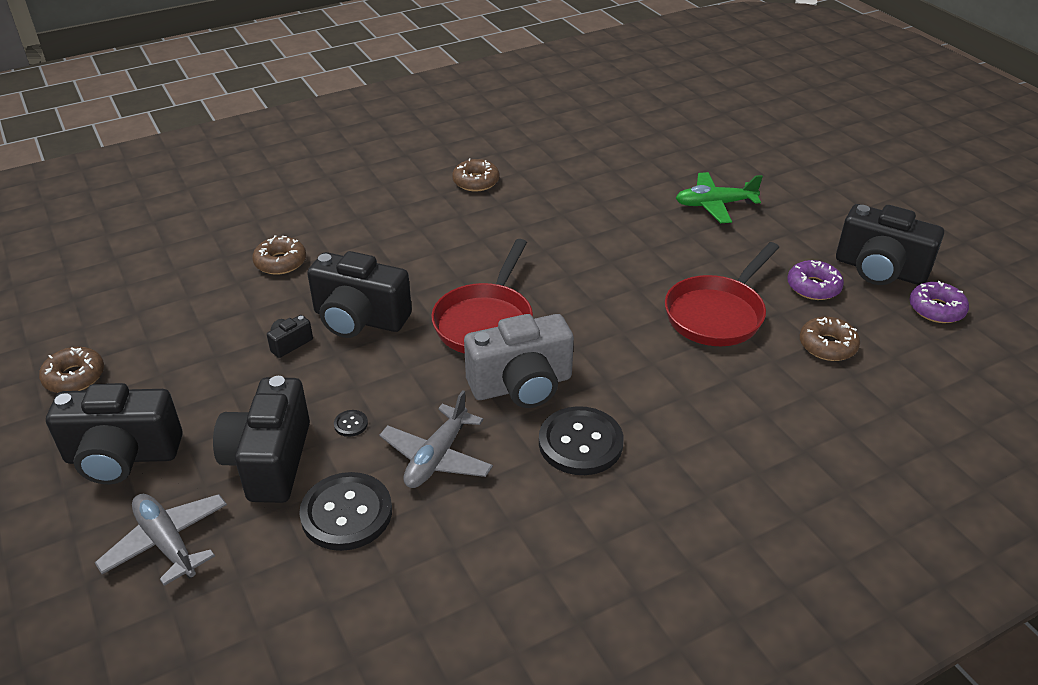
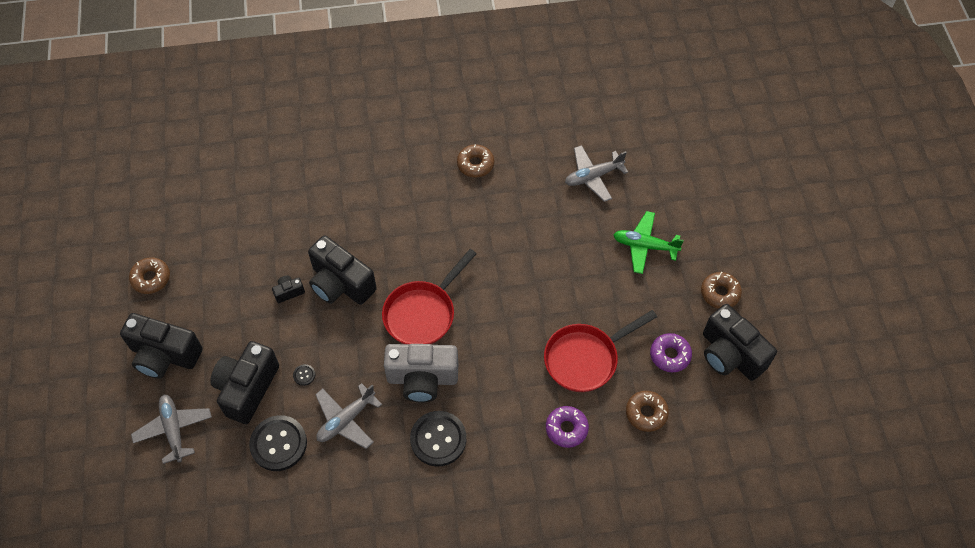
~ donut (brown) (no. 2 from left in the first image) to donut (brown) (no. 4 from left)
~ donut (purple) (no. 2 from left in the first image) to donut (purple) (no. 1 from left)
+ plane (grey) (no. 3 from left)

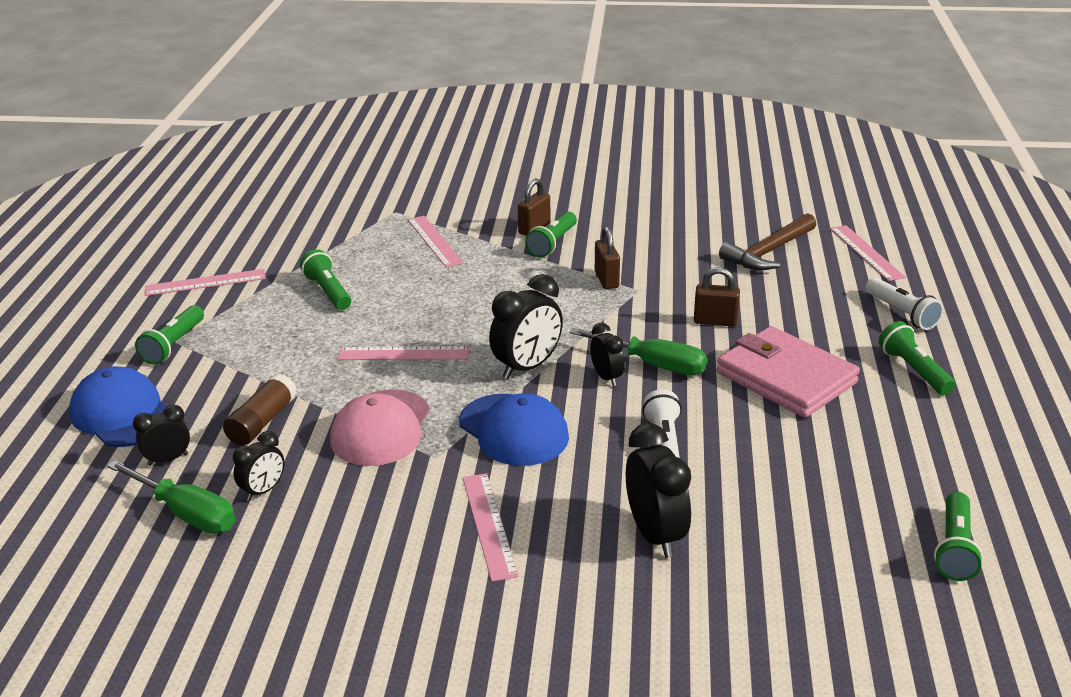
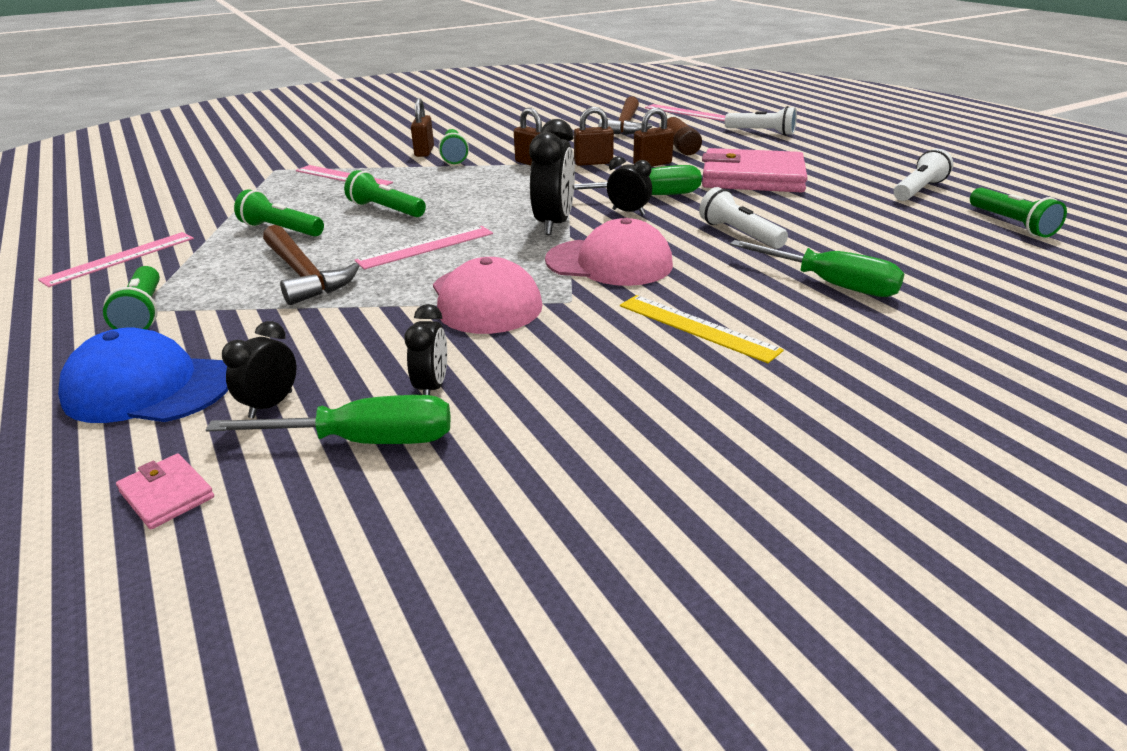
~ glue stick (brown)
~ cap (blue) (no. 2 from left) to cap (pink) (no. 2 from left)
~ ruler (pink) (no. 4 from left) to ruler (yellow)
~ clock (black) (no. 5 from left) to screwdriver (green) (no. 3 from left)
~ flashlight (green) (no. 4 from left in the first image) to flashlight (green) (no. 3 from left)
+ wallet (pink) (no. 1 from left)
+ hammer (brown) (no. 1 from left)
+ padlock (brown) (no. 3 from left)
+ flashlight (white) (no. 3 from left)

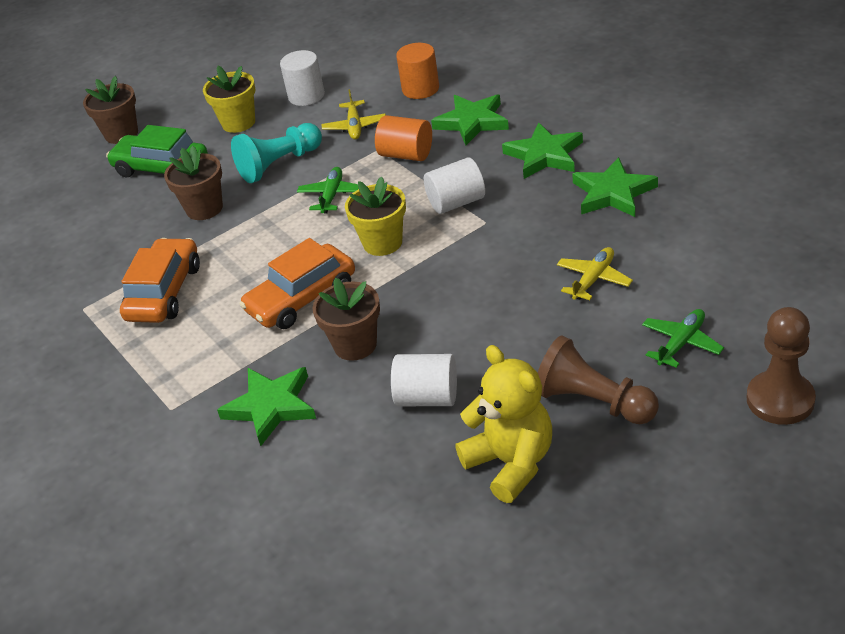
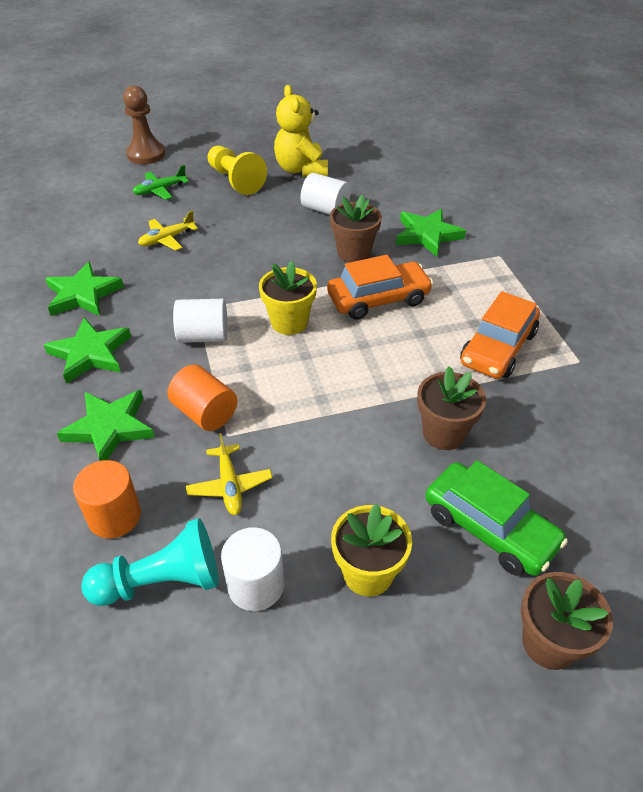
~ pawn (turquoise)
- plane (green) (no. 1 from left)
~ plane (yellow) (no. 1 from left in the first image) 150 degrees clockwise
~ pawn (brown) (no. 1 from left) to pawn (yellow)

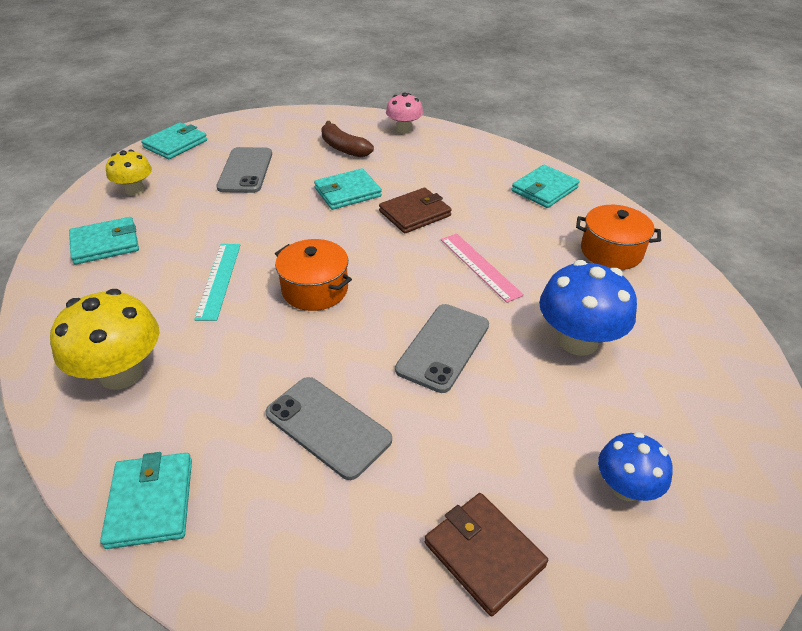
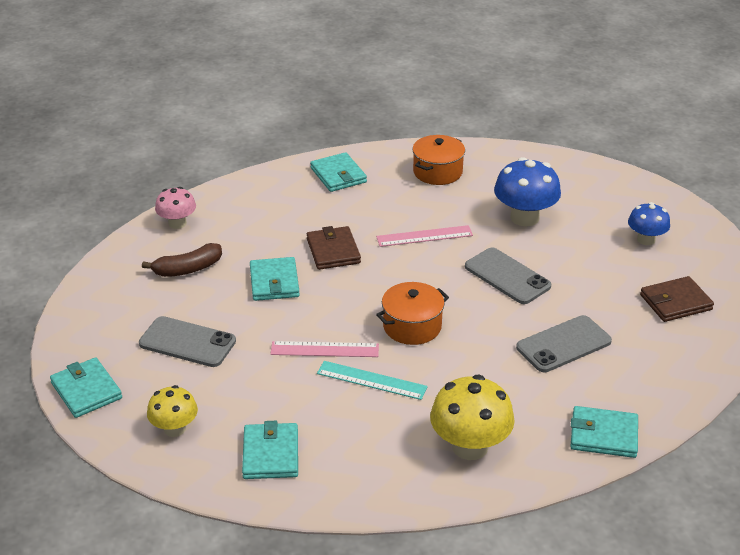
+ ruler (pink) (no. 1 from left)

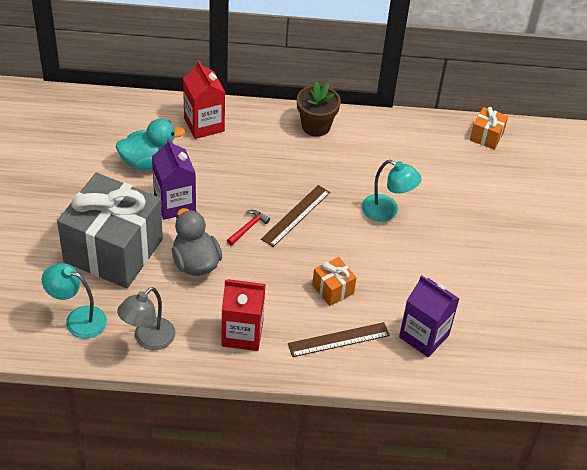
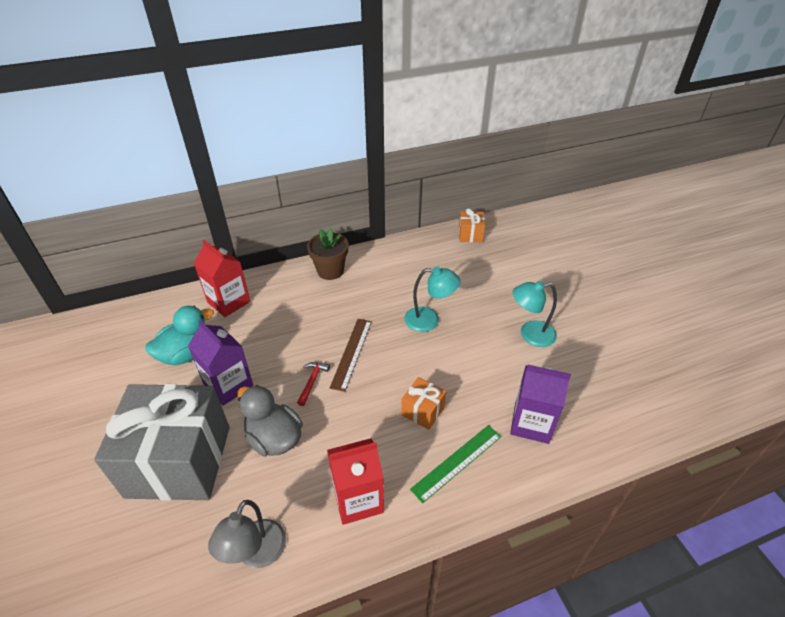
~ lamp (turquoise) (no. 1 from left in the first image) to lamp (turquoise) (no. 2 from left)
~ ruler (brown) (no. 2 from left) to ruler (green)

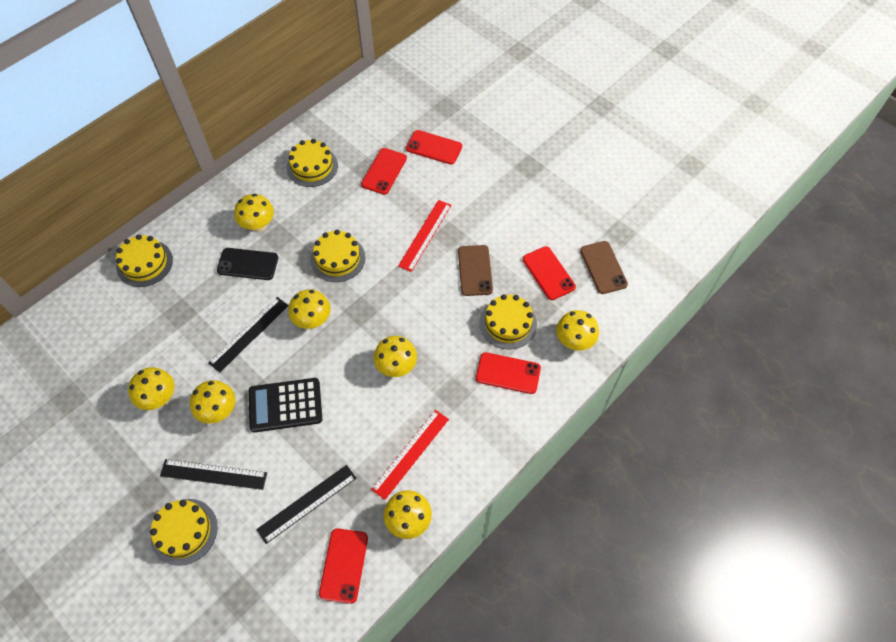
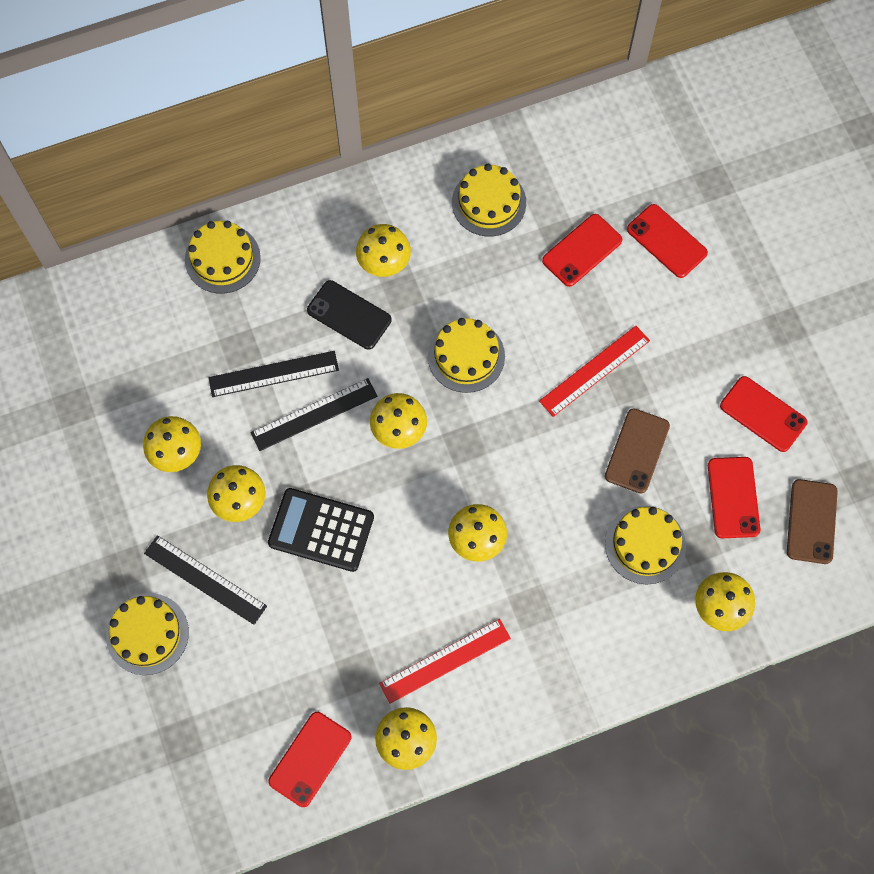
~ ruler (black) (no. 3 from left in the first image) to ruler (black) (no. 2 from left)
~ phone (red) (no. 4 from left in the first image) to phone (red) (no. 5 from left)

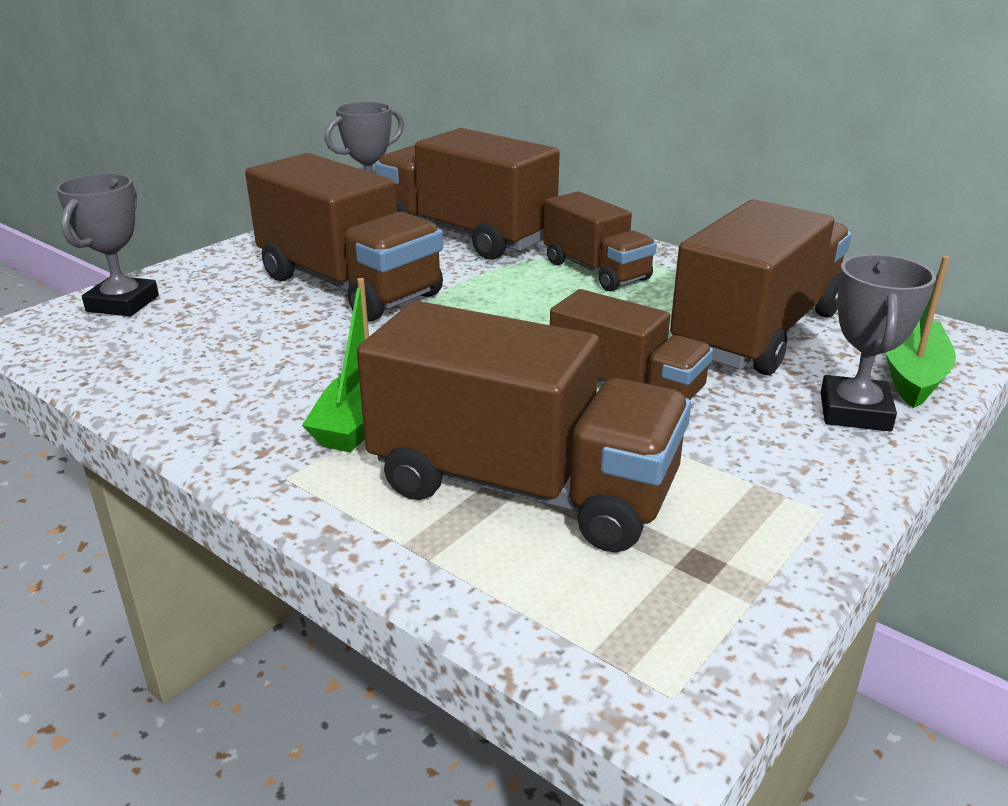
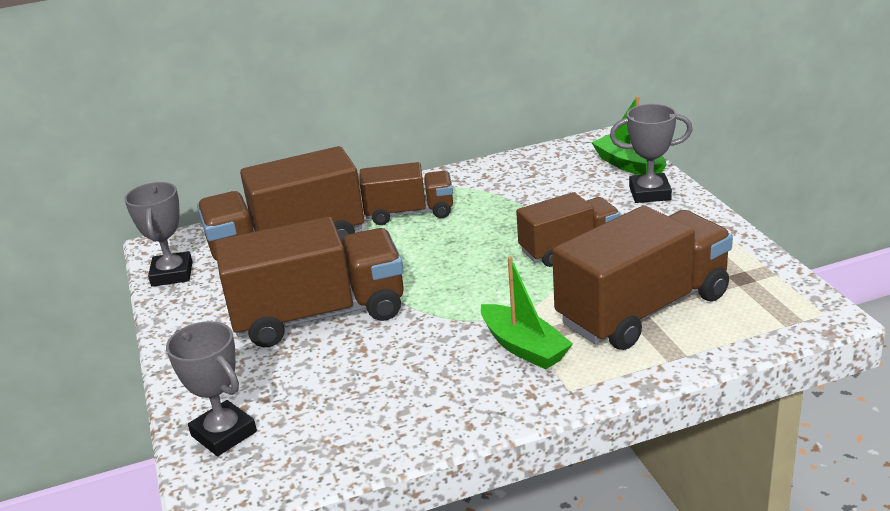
- truck (brown) (no. 6 from left)
~ trophy (grey) (no. 3 from left) 45 degrees counterclockwise

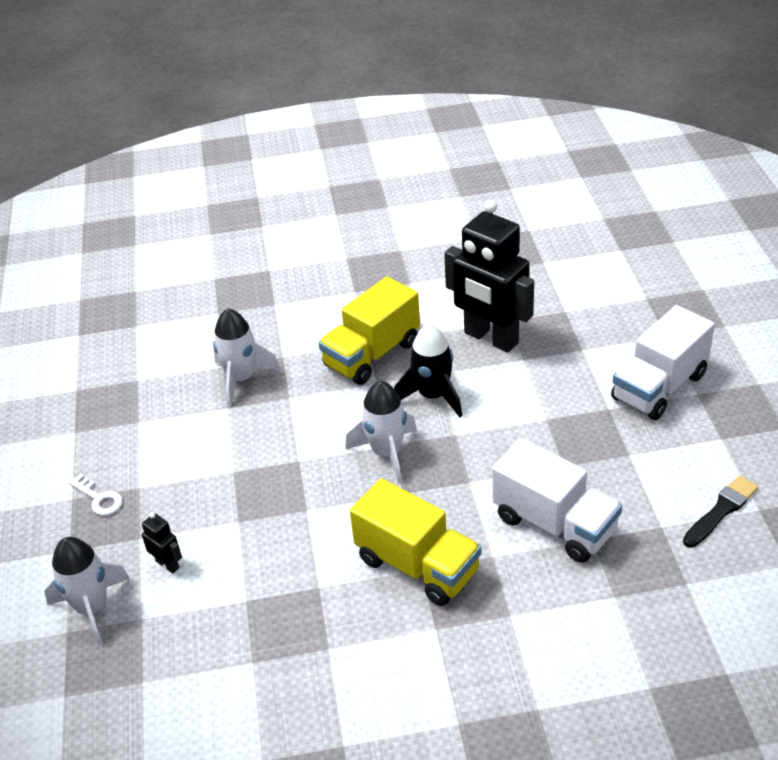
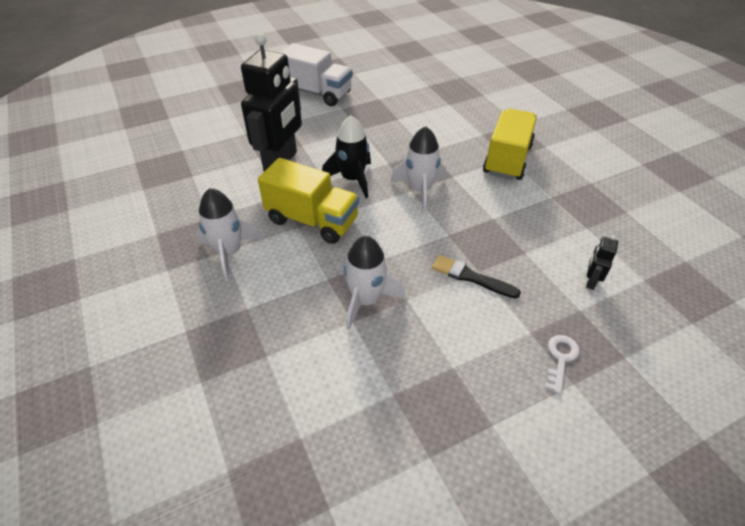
~ rocket (white) (no. 1 from left)
- truck (white) (no. 1 from left)
~ brush (black)

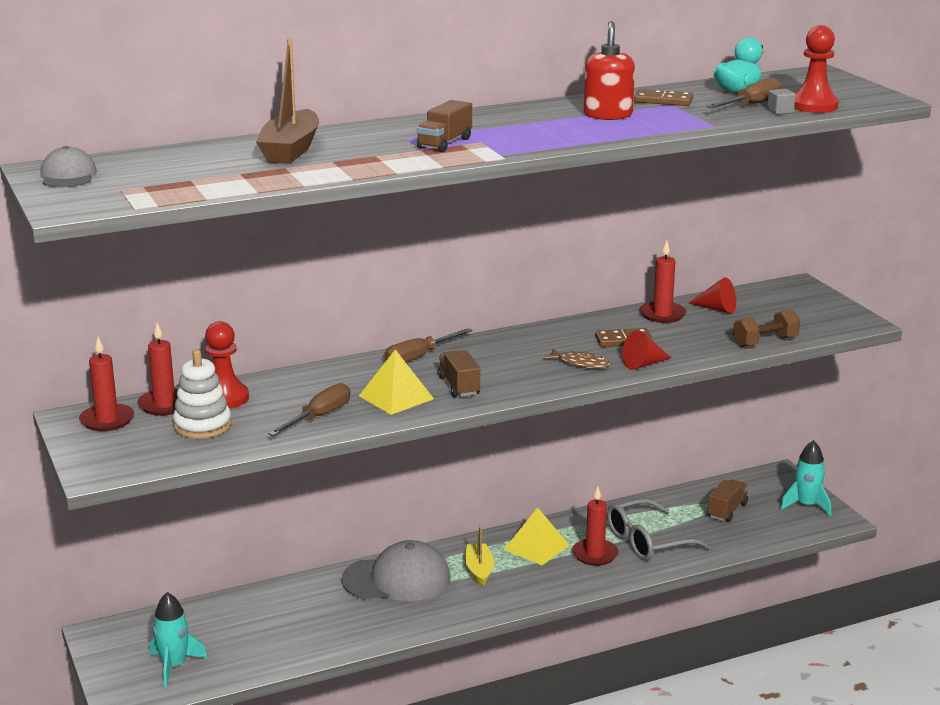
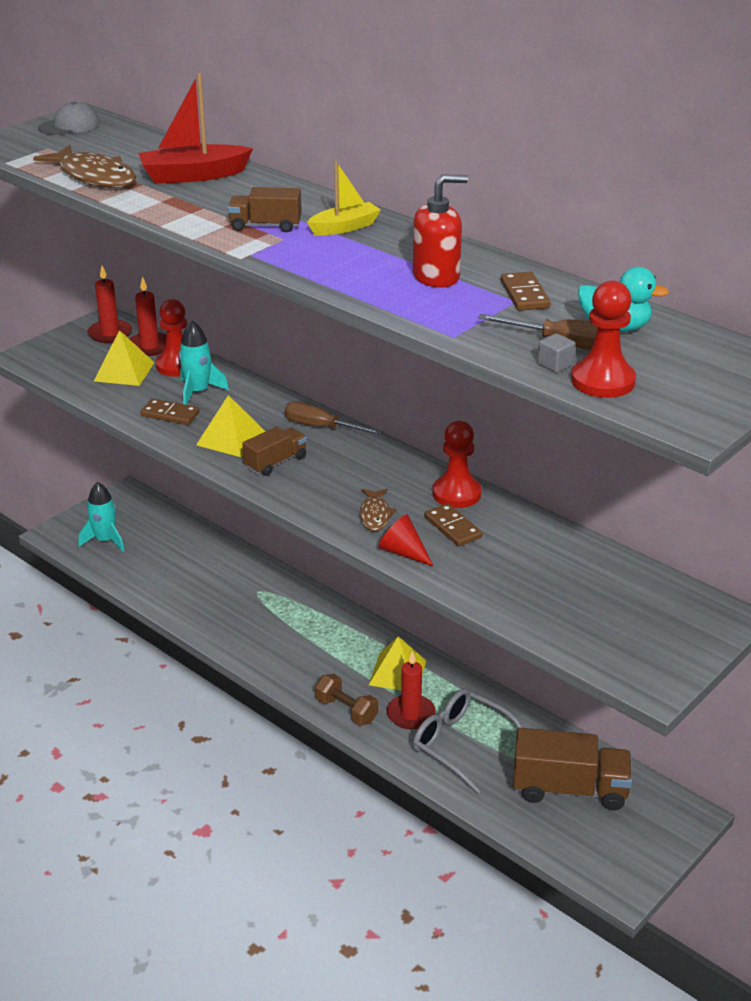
~ stacking toy (white) to pyramid (yellow) (no. 1 from left)
~ boat (brown) to boat (red)
~ screwdriver (brown) (no. 1 from left) to domino (brown) (no. 1 from left)
- cap (grey) (no. 2 from left)
~ boat (yellow)
- candle (red) (no. 4 from left)
- cone (red) (no. 2 from left)
~ truck (brown) (no. 3 from left) x1.76
~ dumbbell (brown)
~ rocket (turquoise) (no. 2 from left)
+ fish (brown) (no. 1 from left)
+ pawn (red) (no. 2 from left)

